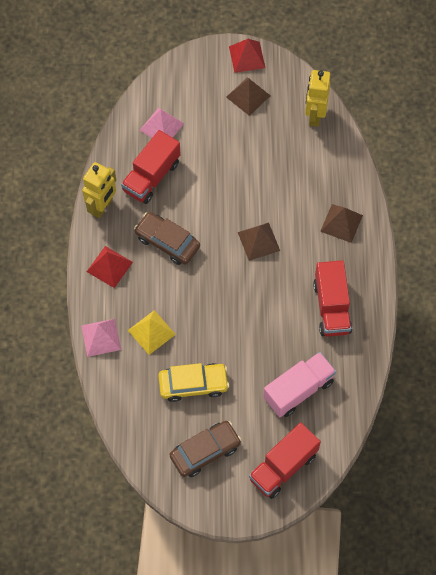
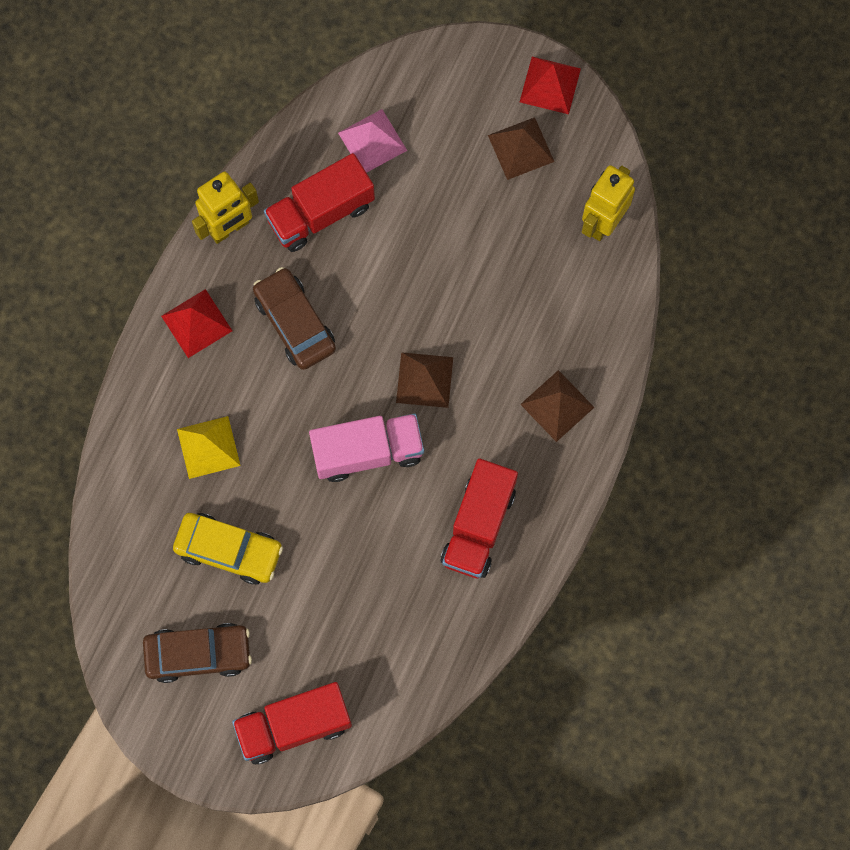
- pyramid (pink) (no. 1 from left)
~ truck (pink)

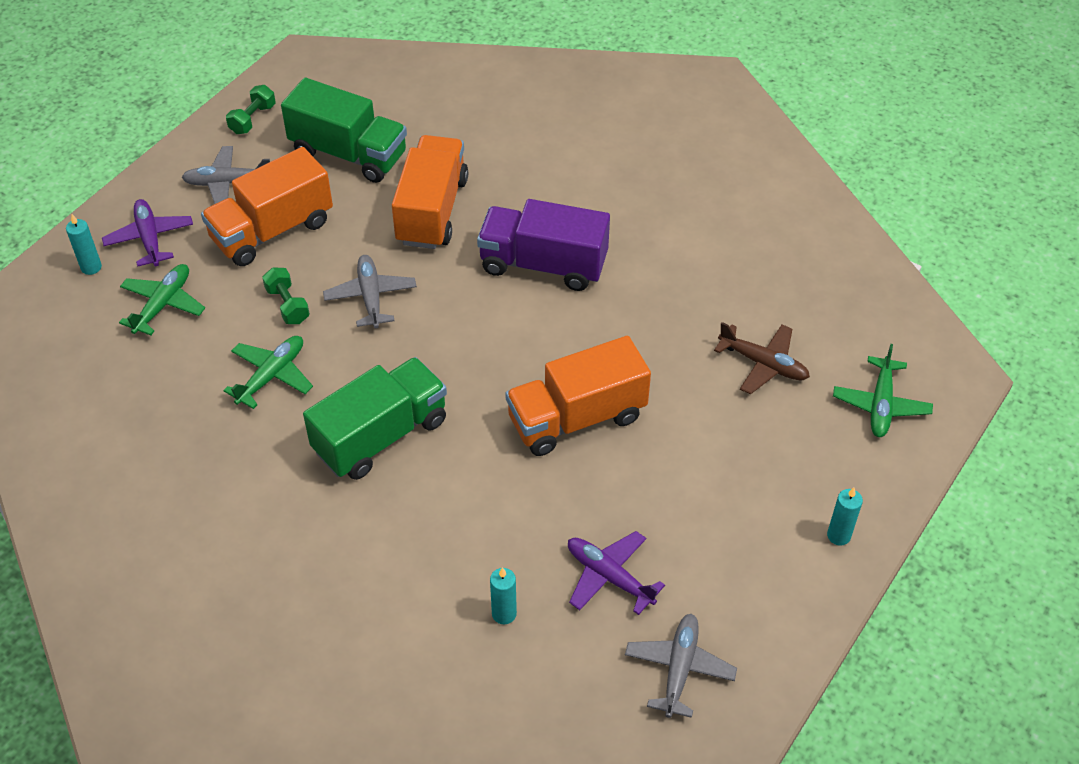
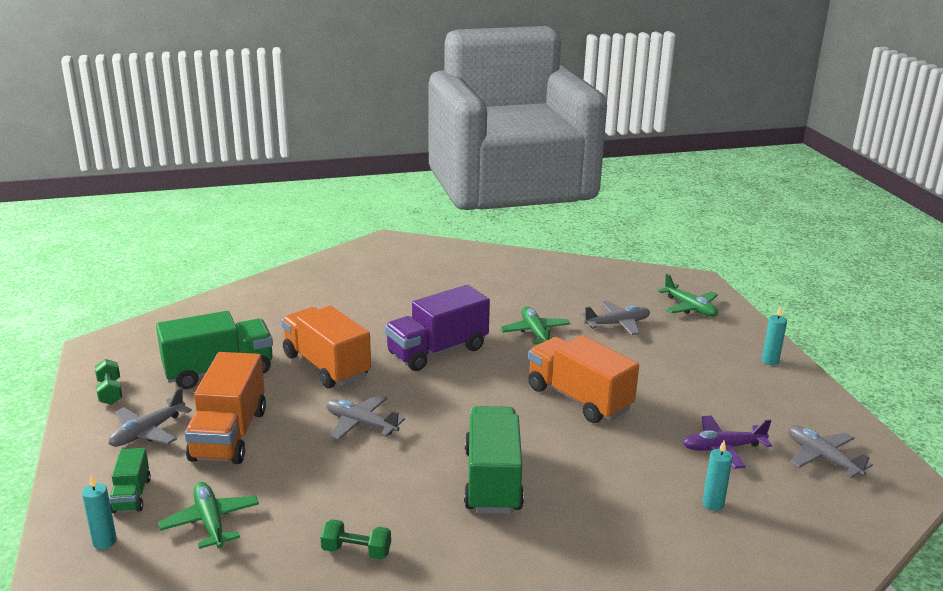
~ plane (purple) (no. 1 from left) to truck (green) (no. 1 from left)
~ plane (green) (no. 2 from left)
~ dumbbell (green) (no. 2 from left)
~ truck (orange) (no. 3 from left) 120 degrees clockwise
~ plane (brown) to plane (grey) (no. 3 from left)

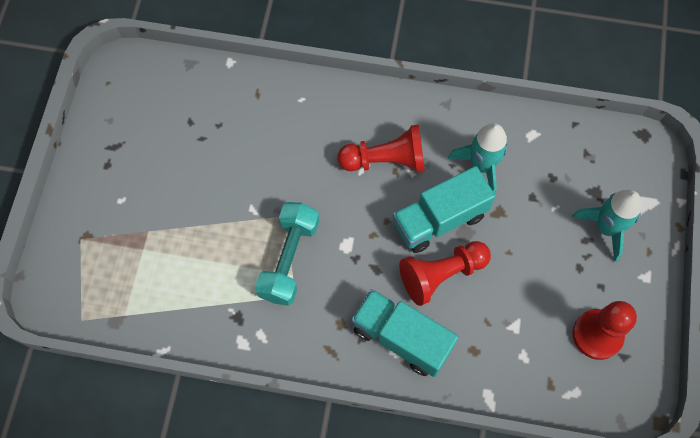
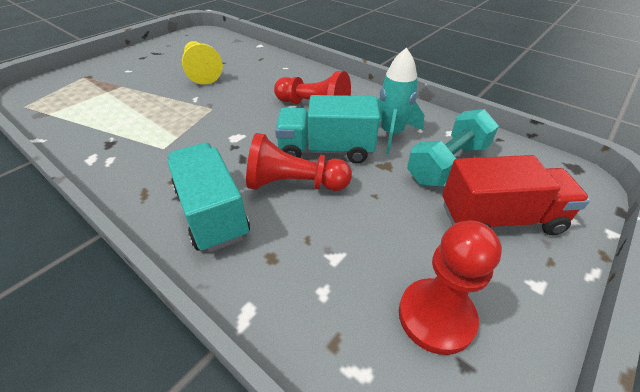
~ dumbbell (turquoise)
~ rocket (turquoise) (no. 2 from left) to truck (red)
+ pawn (yellow)

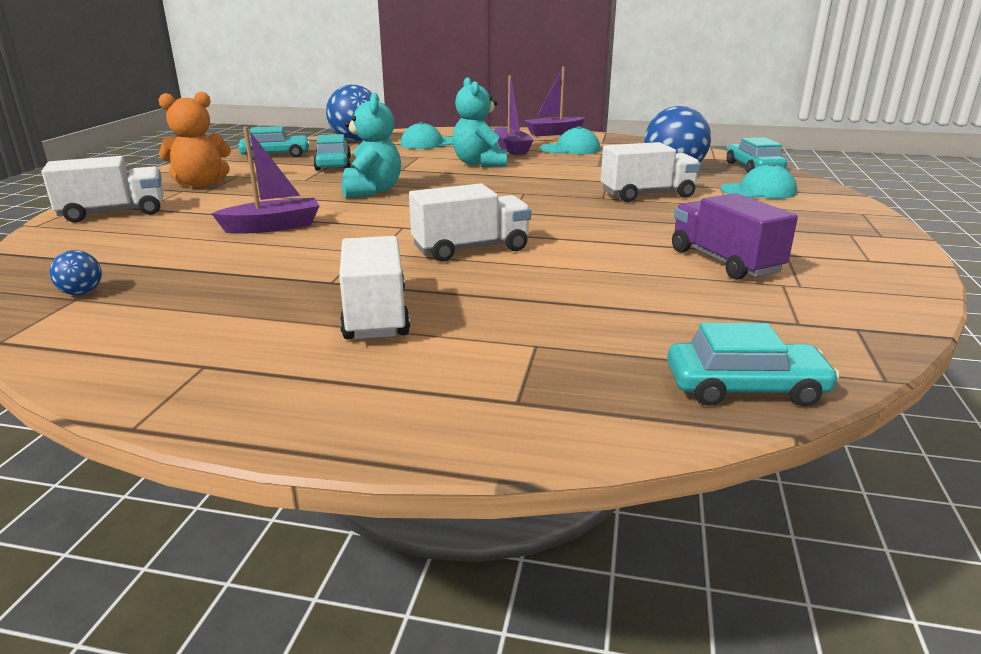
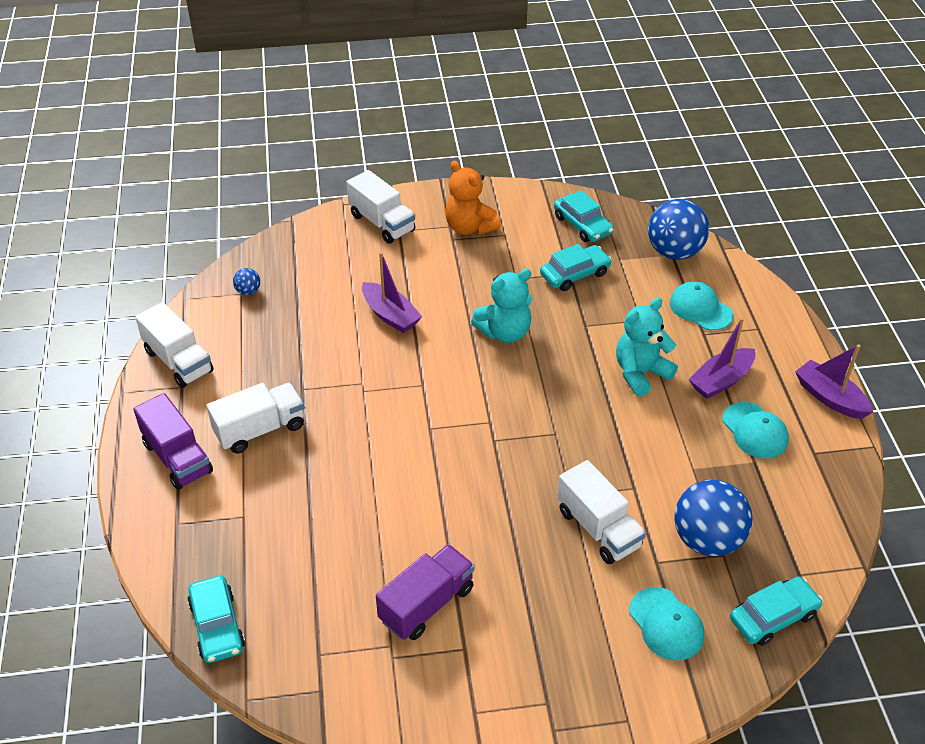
~ truck (white) (no. 3 from left in the first image) to truck (white) (no. 1 from left)
+ truck (purple) (no. 1 from left)

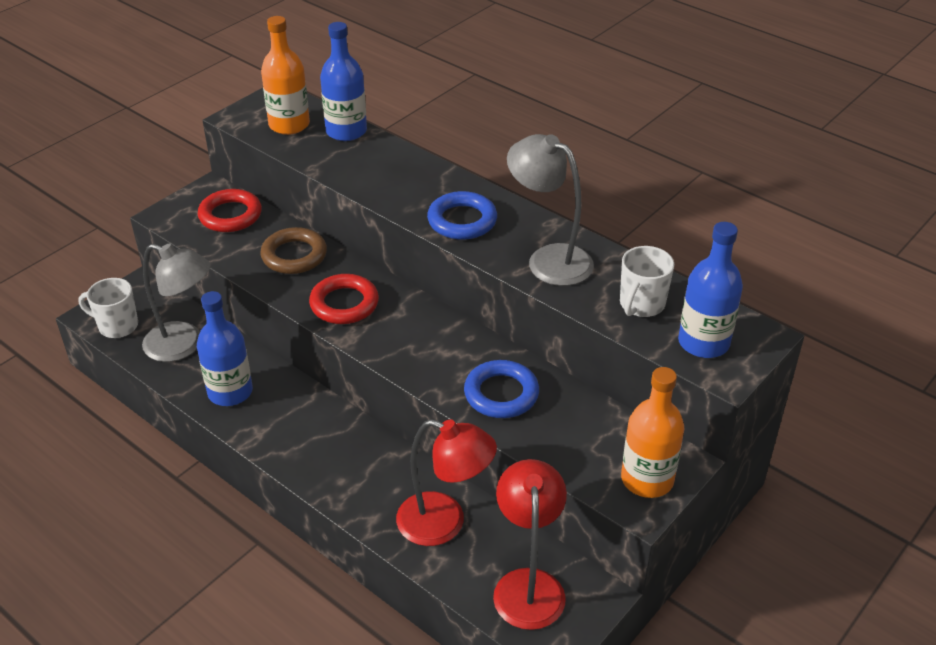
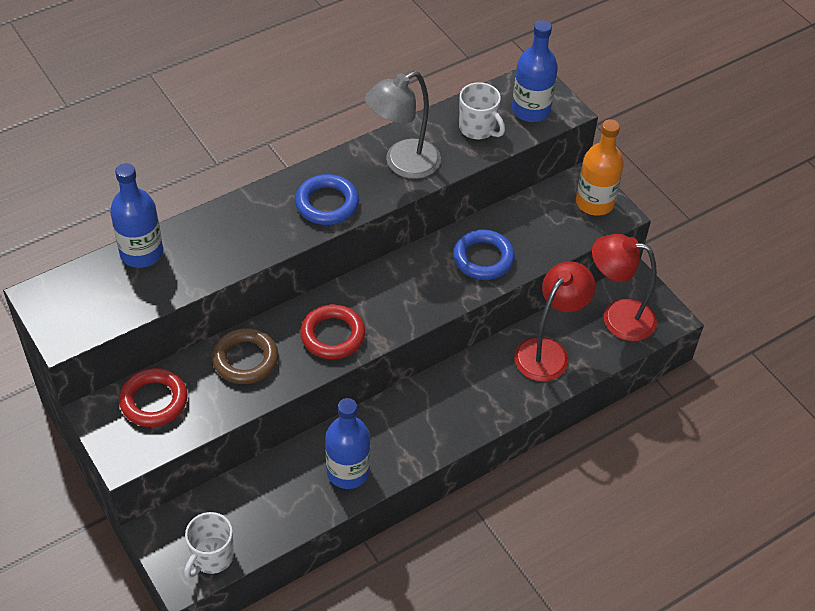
- lamp (grey) (no. 1 from left)
- bottle (orange) (no. 1 from left)

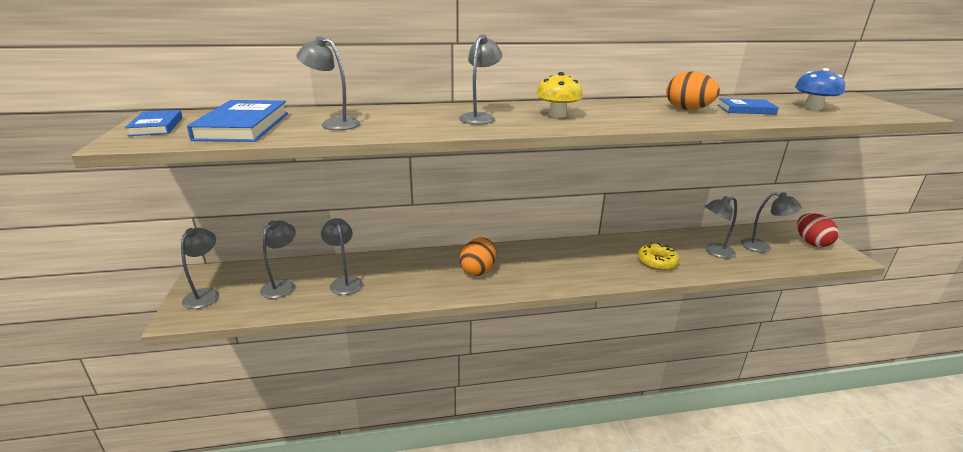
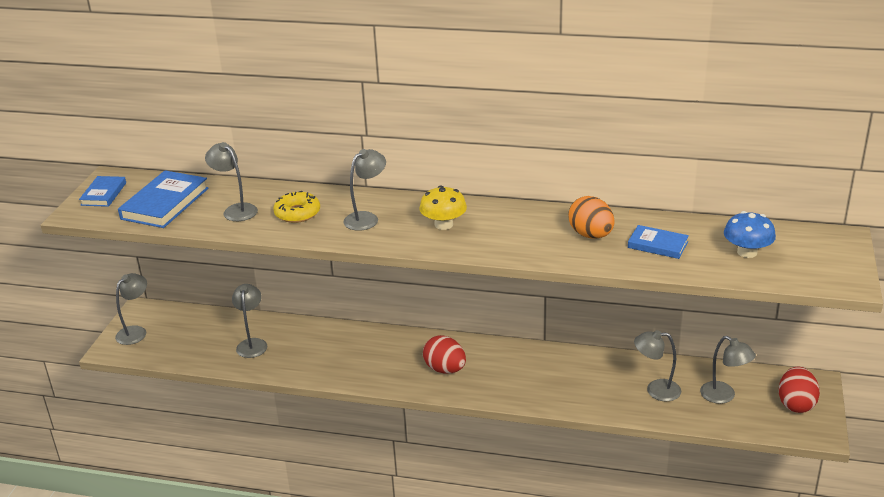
- lamp (grey) (no. 2 from left)
- egg (orange) (no. 1 from left)
~ donut (yellow)
+ egg (red) (no. 1 from left)

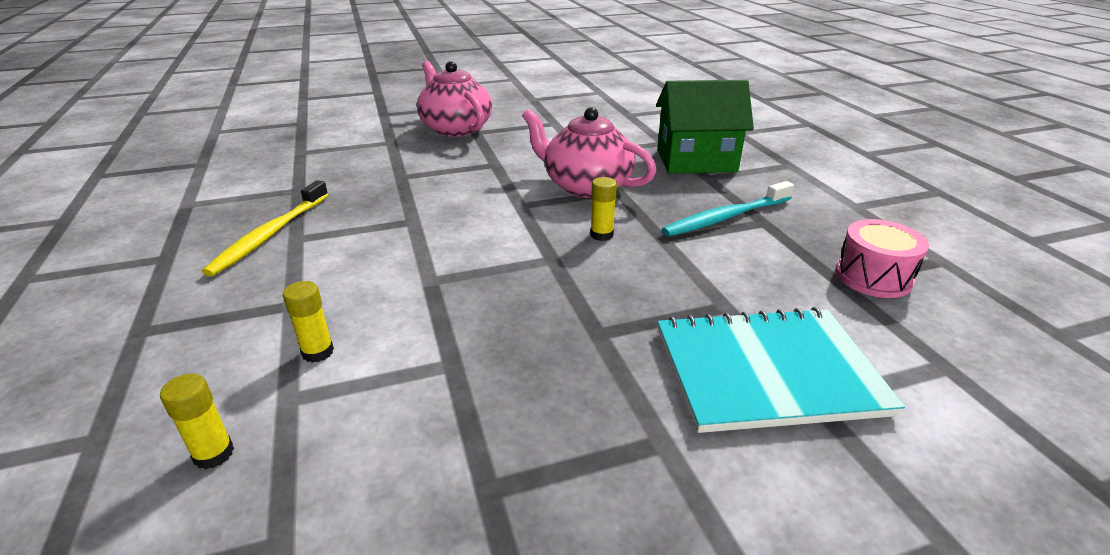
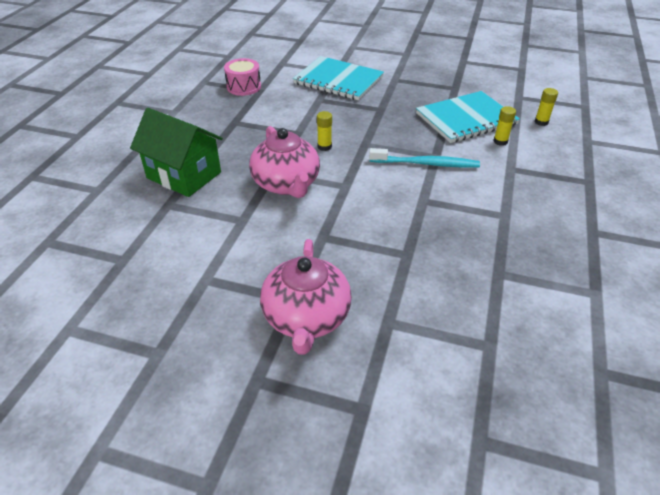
- toothbrush (yellow)
~ toothbrush (turquoise)
+ notebook (turquoise) (no. 2 from left)

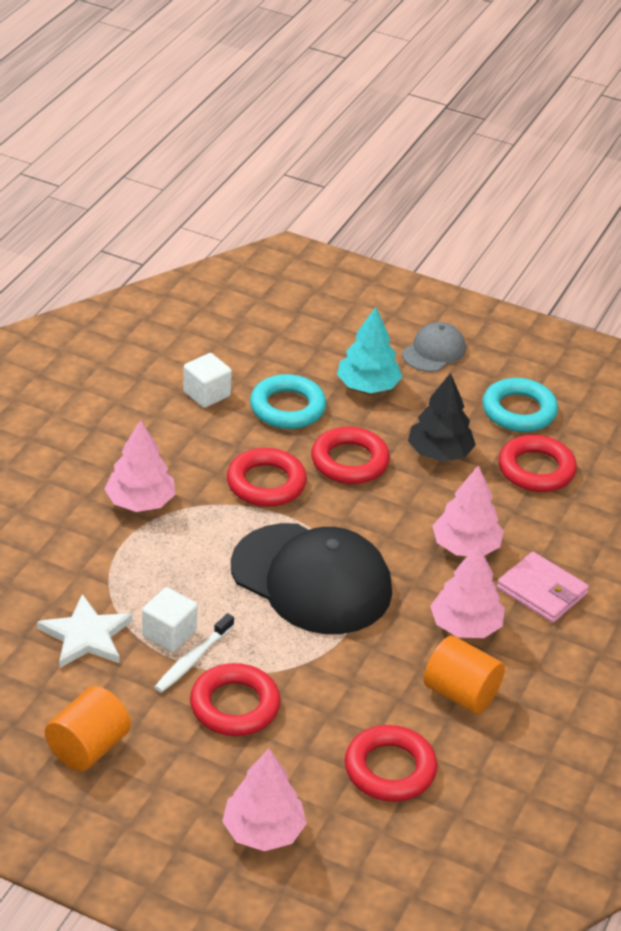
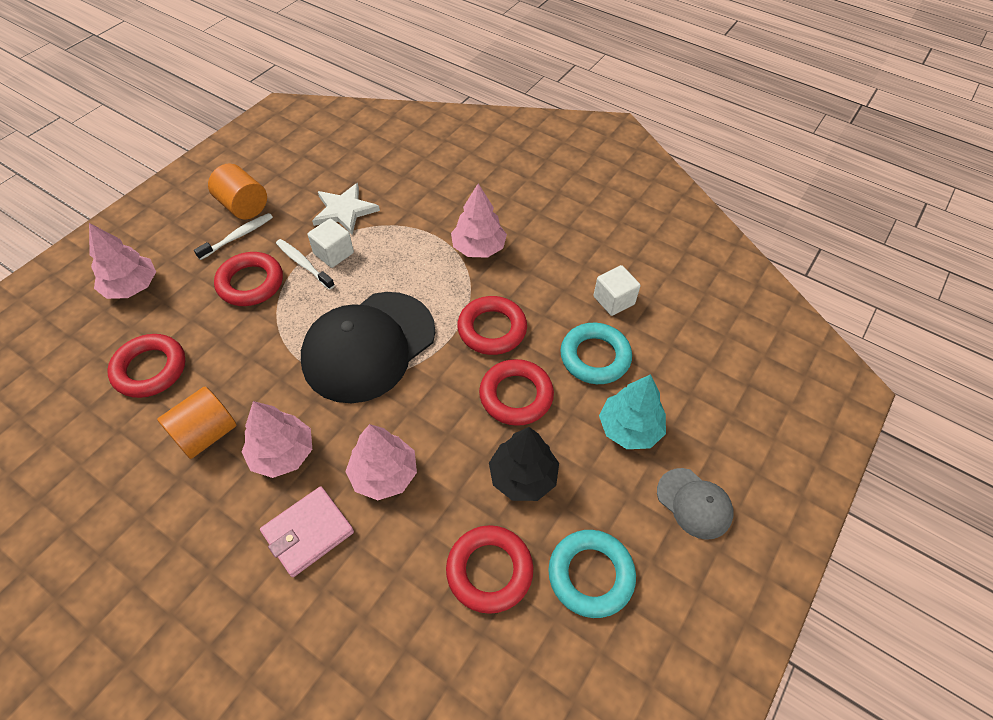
+ toothbrush (white) (no. 1 from left)

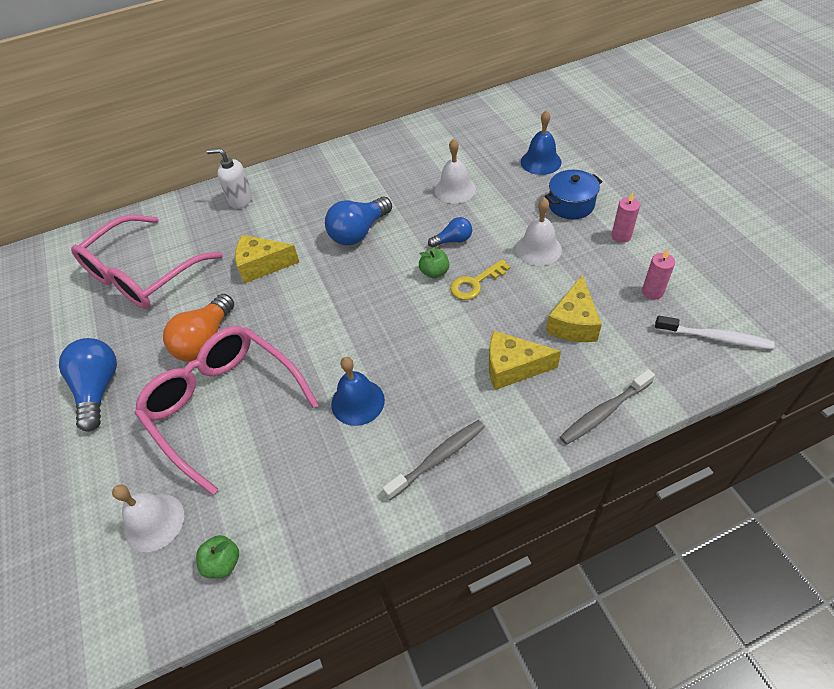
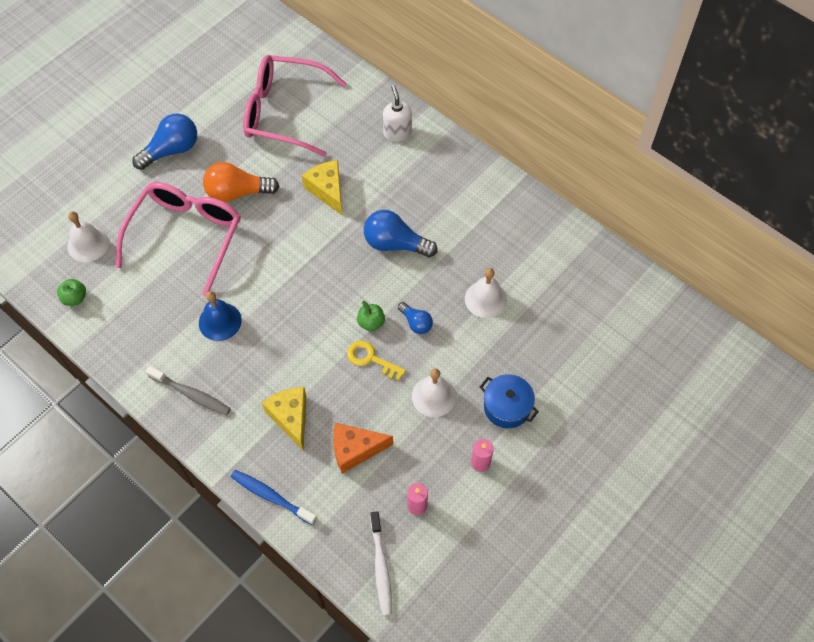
- bell (blue) (no. 2 from left)
~ cheese (yellow) (no. 3 from left) to cheese (orange)
~ toothbrush (grey) (no. 2 from left) to toothbrush (blue)

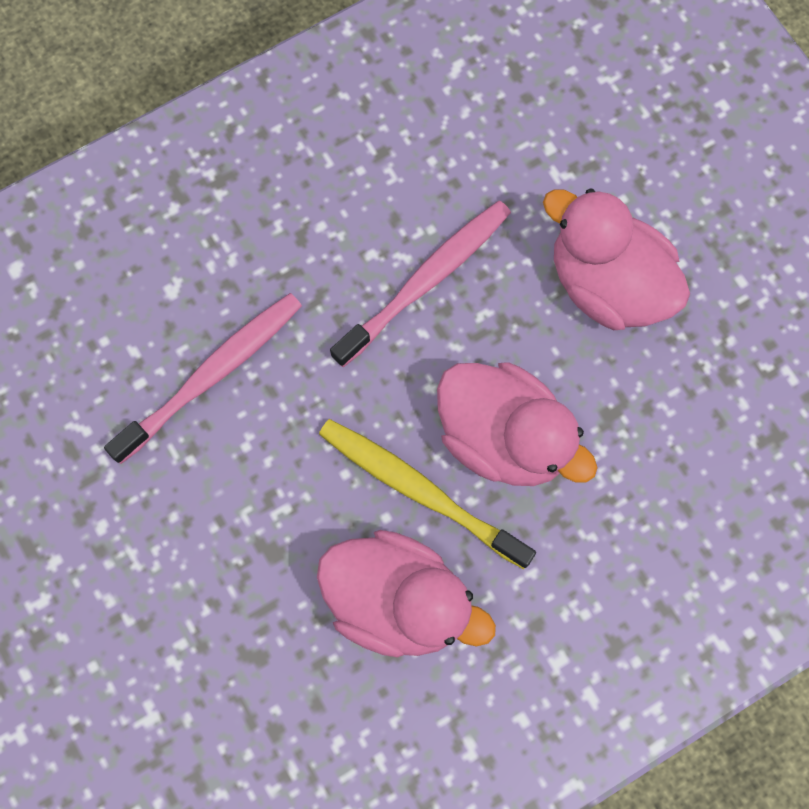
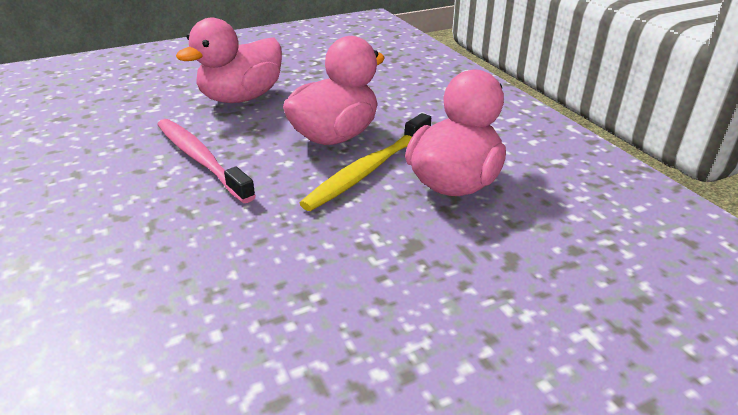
- toothbrush (pink) (no. 1 from left)

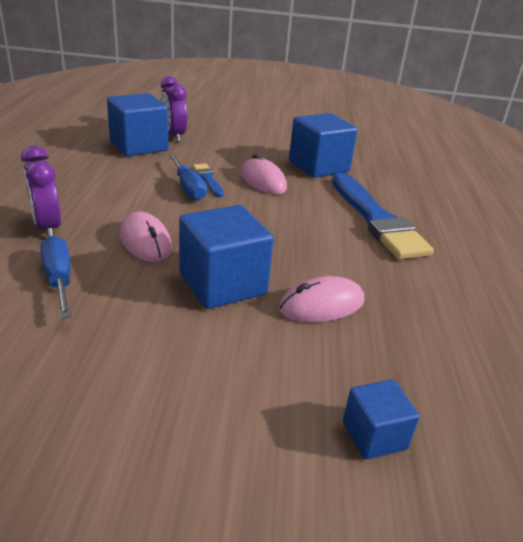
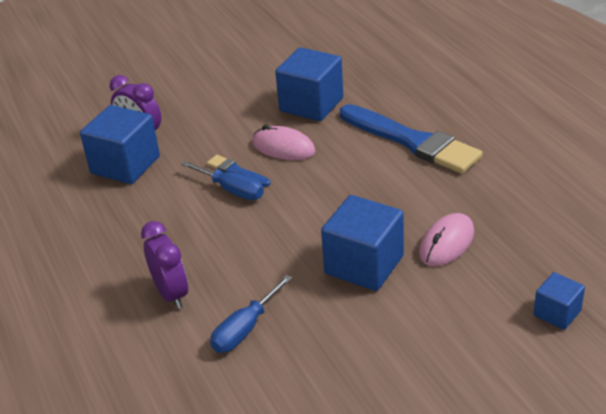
~ clock (purple) (no. 1 from left in the first image) 150 degrees counterclockwise
~ screwdriver (blue) (no. 1 from left in the first image) 90 degrees counterclockwise
- mouse (pink) (no. 1 from left)

